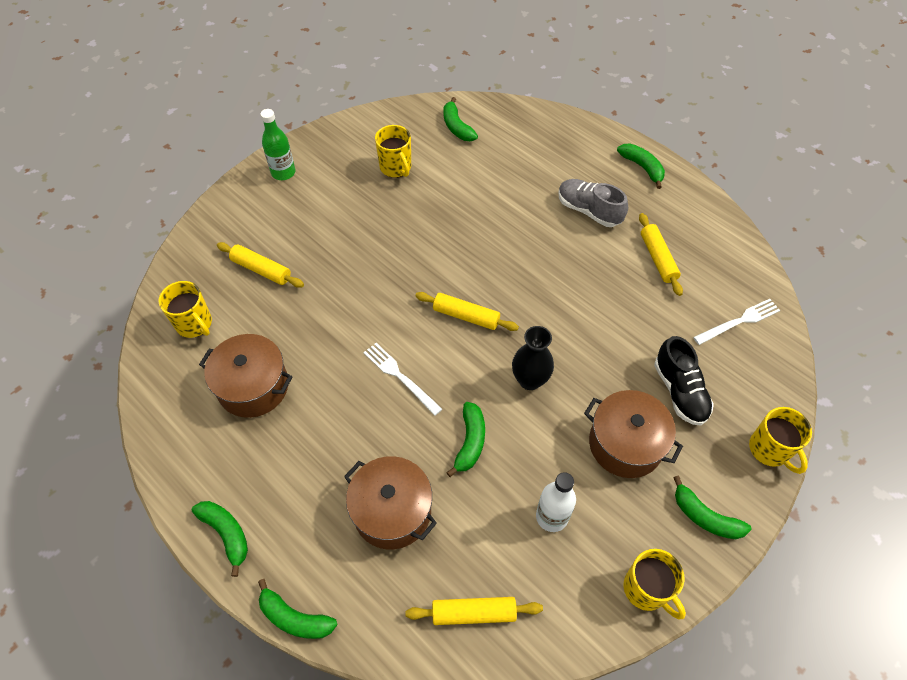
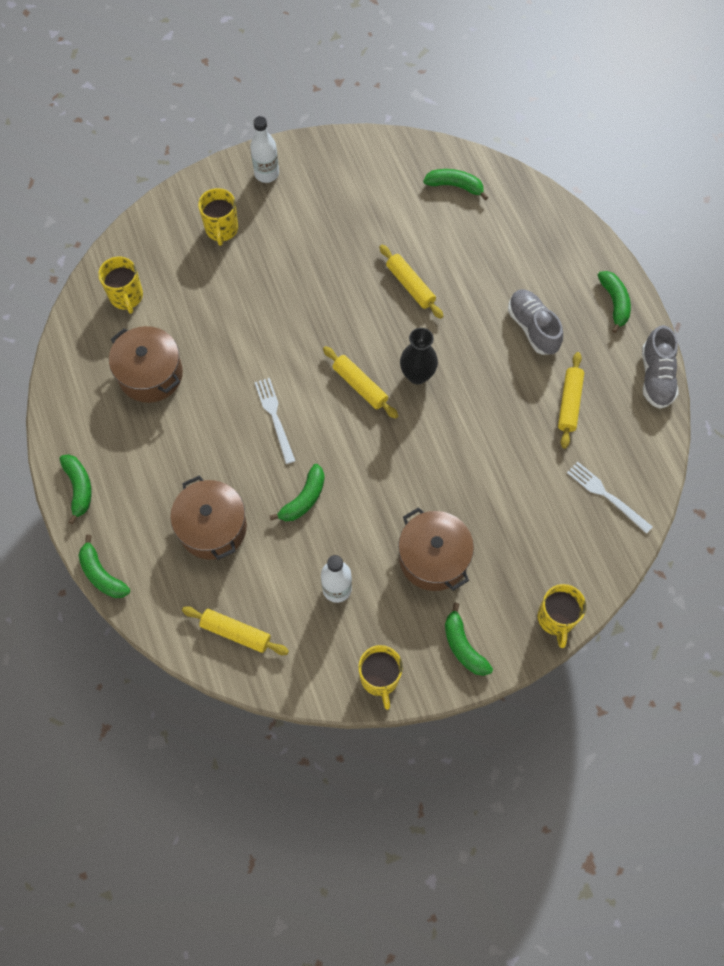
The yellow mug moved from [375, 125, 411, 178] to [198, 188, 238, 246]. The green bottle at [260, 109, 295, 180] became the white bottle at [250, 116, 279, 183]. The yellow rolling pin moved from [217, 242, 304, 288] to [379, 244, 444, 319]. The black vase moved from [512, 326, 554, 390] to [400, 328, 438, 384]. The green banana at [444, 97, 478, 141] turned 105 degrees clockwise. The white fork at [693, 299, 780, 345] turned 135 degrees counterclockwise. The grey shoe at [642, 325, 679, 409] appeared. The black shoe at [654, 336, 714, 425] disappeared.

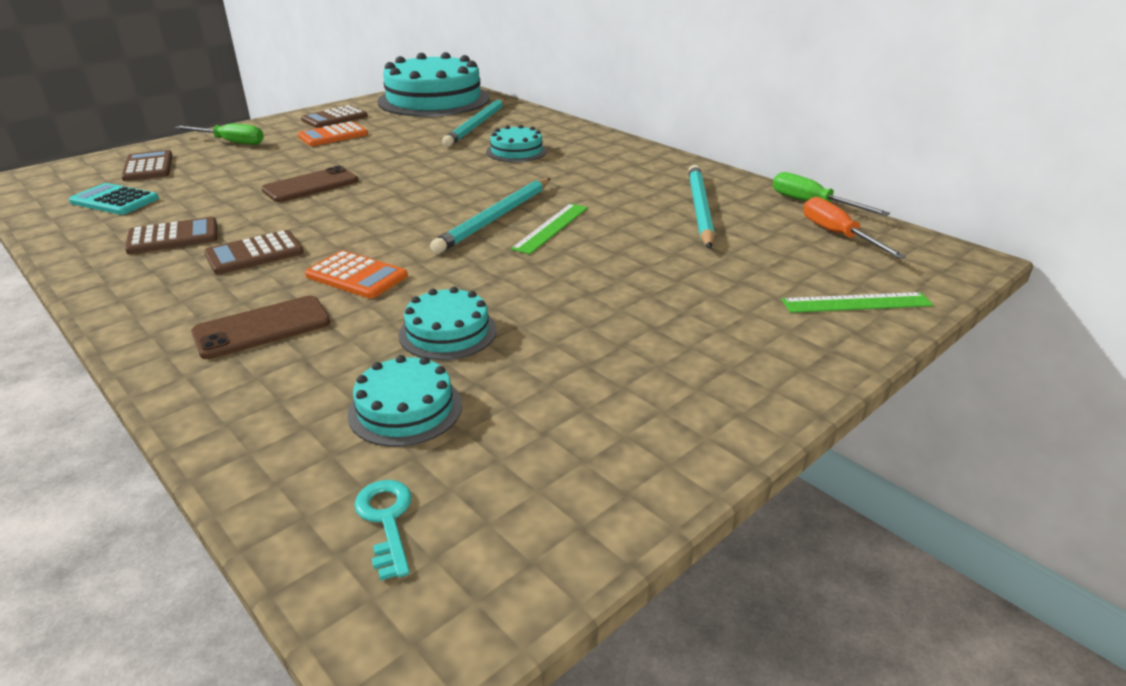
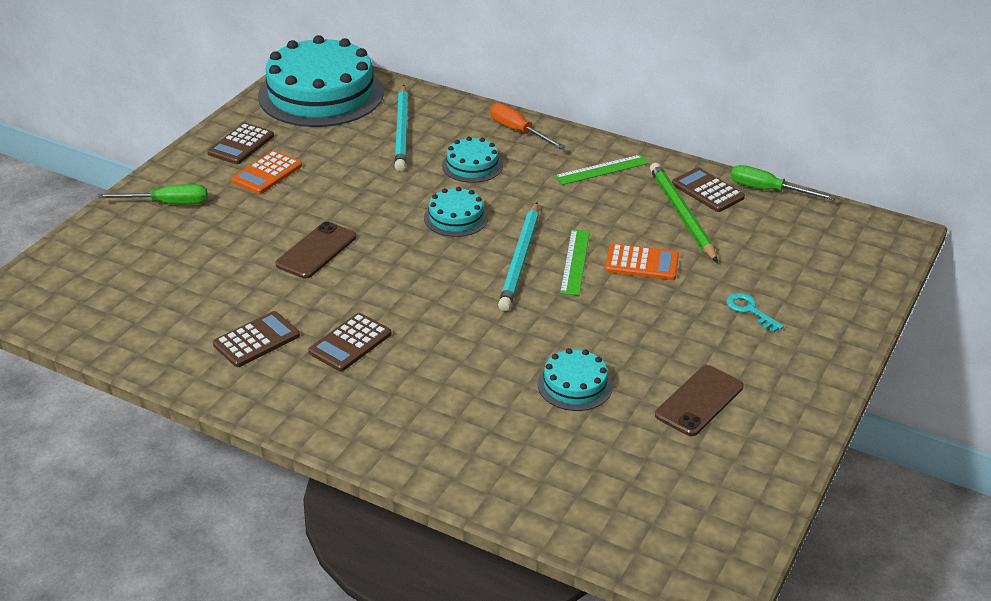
The turquoise cake moved from [348, 355, 462, 447] to [424, 187, 488, 237]. The orange screwdriver moved from [804, 197, 906, 259] to [490, 103, 565, 149]. The green ruler moved from [781, 292, 933, 313] to [554, 154, 649, 185]. The orange calculator moved from [305, 250, 408, 299] to [605, 243, 679, 280]. The turquoise pencil at [688, 165, 715, 249] became the green pencil at [650, 163, 718, 263]. The brown phone moved from [191, 296, 330, 359] to [655, 365, 744, 436]. The brown calculator moved from [121, 150, 173, 181] to [672, 167, 745, 212]. The turquoise key moved from [354, 480, 412, 580] to [726, 293, 784, 333]. The turquoise calculator at [69, 183, 159, 215] disappeared.

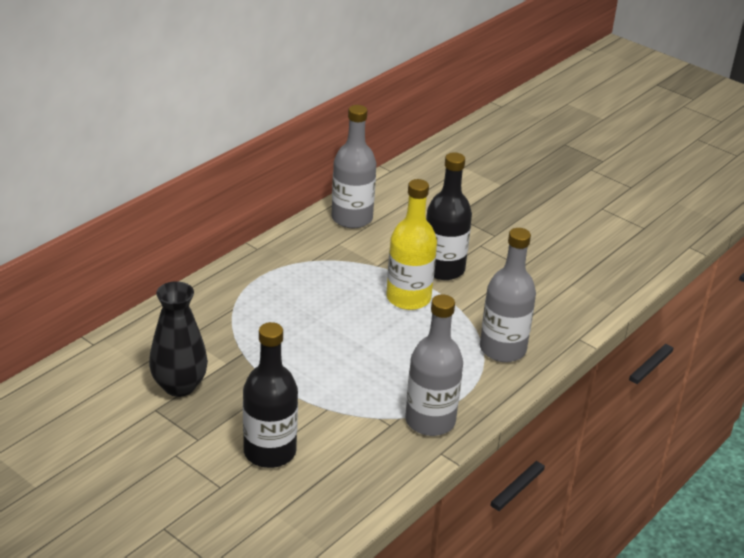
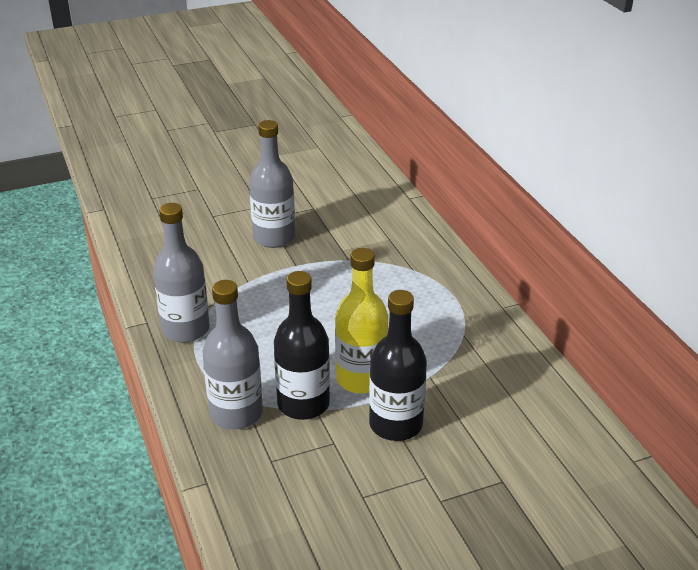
The grey bottle moved from [331, 105, 376, 228] to [249, 120, 295, 248]. The black bottle moved from [243, 322, 298, 468] to [274, 271, 330, 420]. The black vase at [149, 281, 208, 397] disappeared.

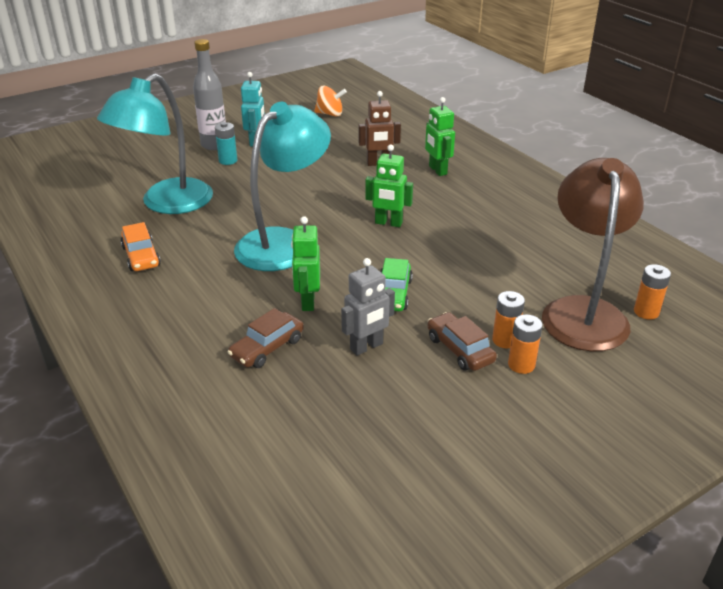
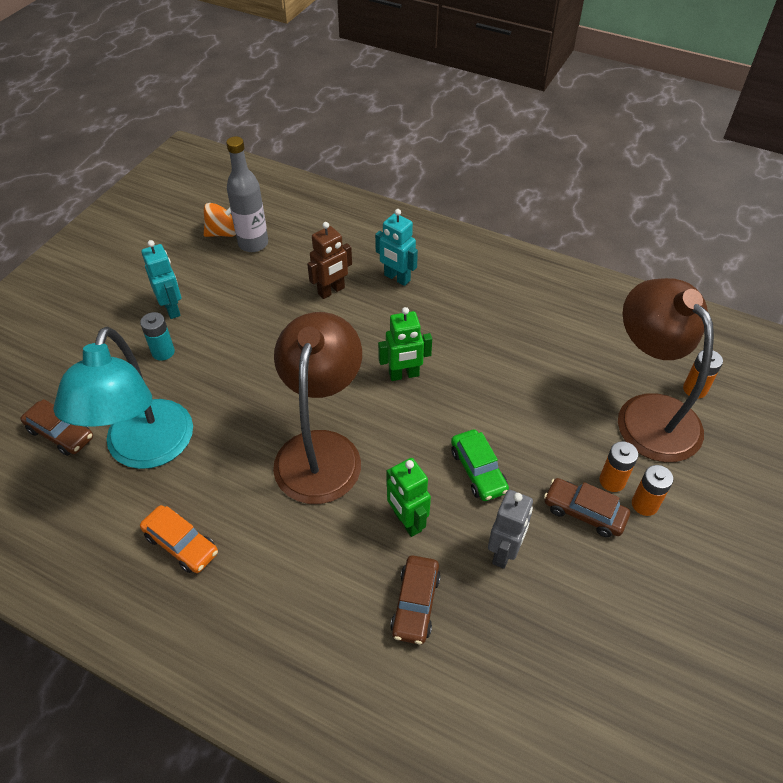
The brown car at [20, 399, 93, 456] appeared. The grey bottle moved from [193, 39, 226, 150] to [226, 136, 268, 252]. The turquoise lamp at [234, 102, 331, 271] became the brown lamp at [273, 312, 362, 504]. The green robot at [425, 97, 455, 176] became the turquoise robot at [375, 209, 418, 286].

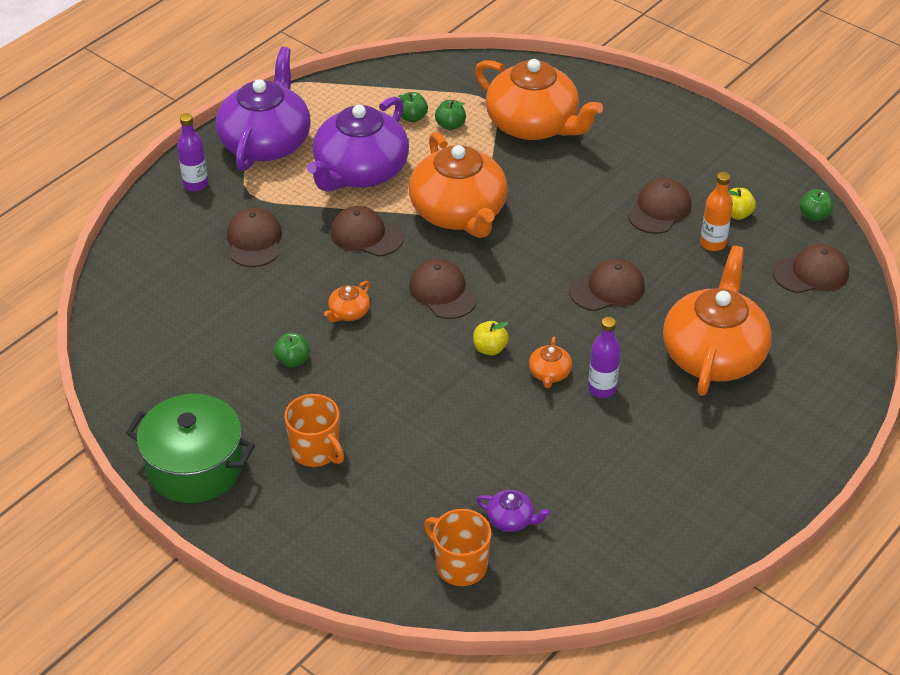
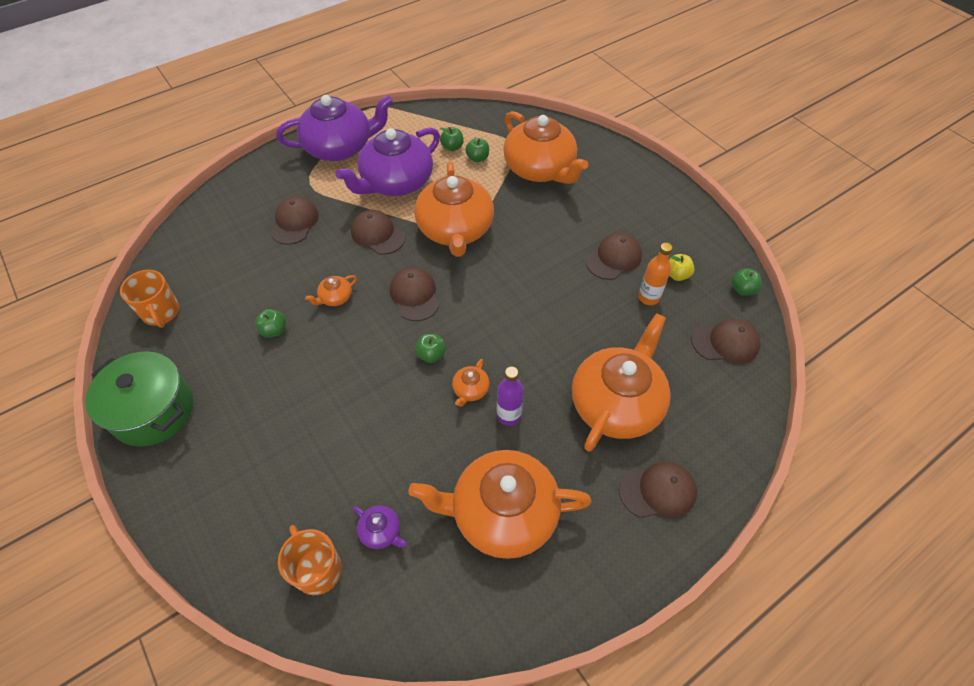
The orange mug moved from [284, 394, 344, 467] to [120, 270, 179, 328]. The purple teapot at [216, 47, 311, 171] turned 45 degrees clockwise. The orange teapot at [408, 450, 591, 559] appeared. The yellow apple at [473, 321, 509, 355] became the green apple at [415, 334, 446, 363]. The brown cap moved from [569, 259, 645, 311] to [619, 462, 697, 518]. The purple bottle at [177, 113, 208, 192] disappeared.

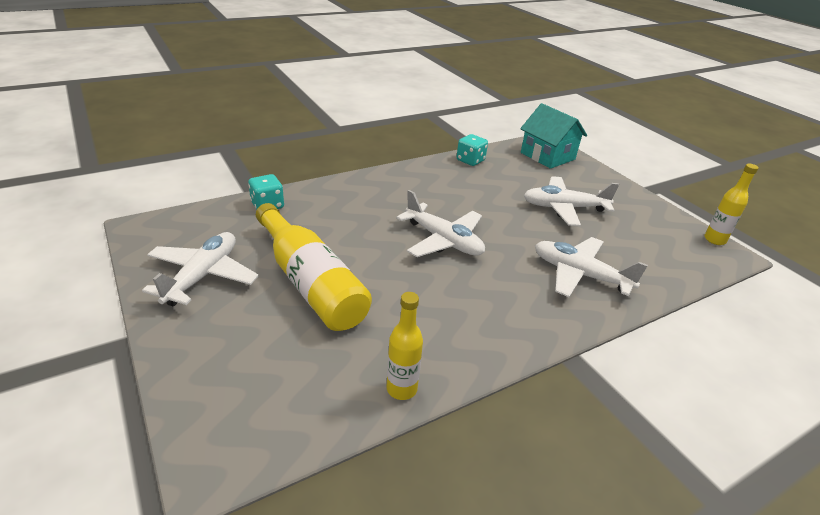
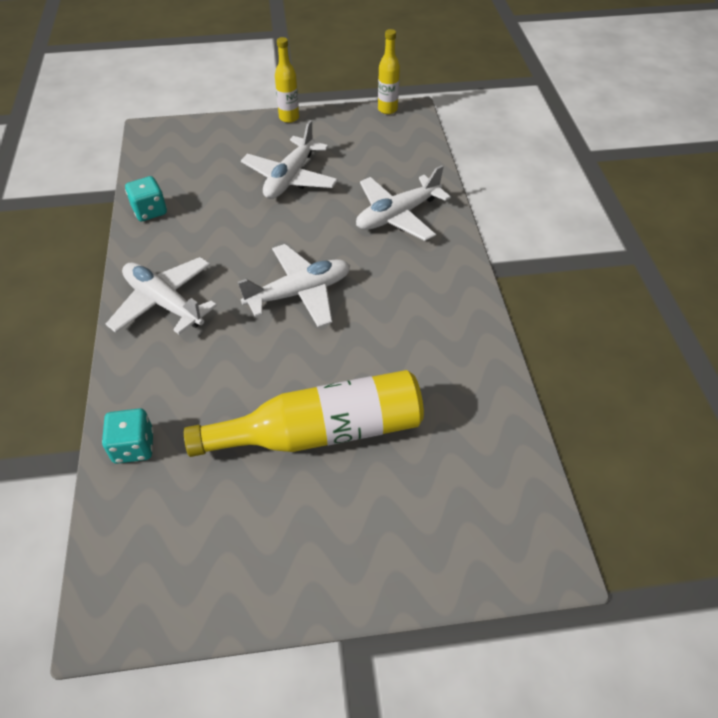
The white plane moved from [142, 232, 259, 306] to [106, 257, 217, 334]. The yellow bottle moved from [386, 292, 423, 400] to [275, 37, 299, 123]. The turquoise house at [520, 103, 587, 169] disappeared.

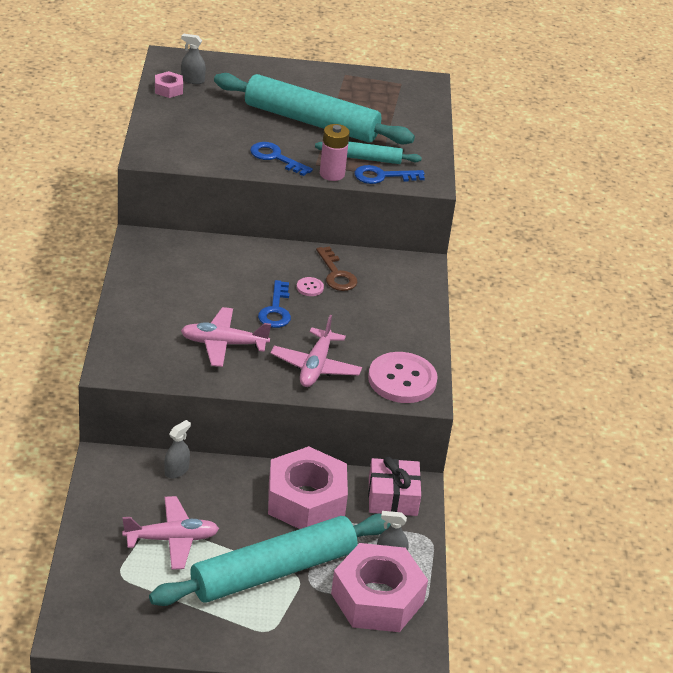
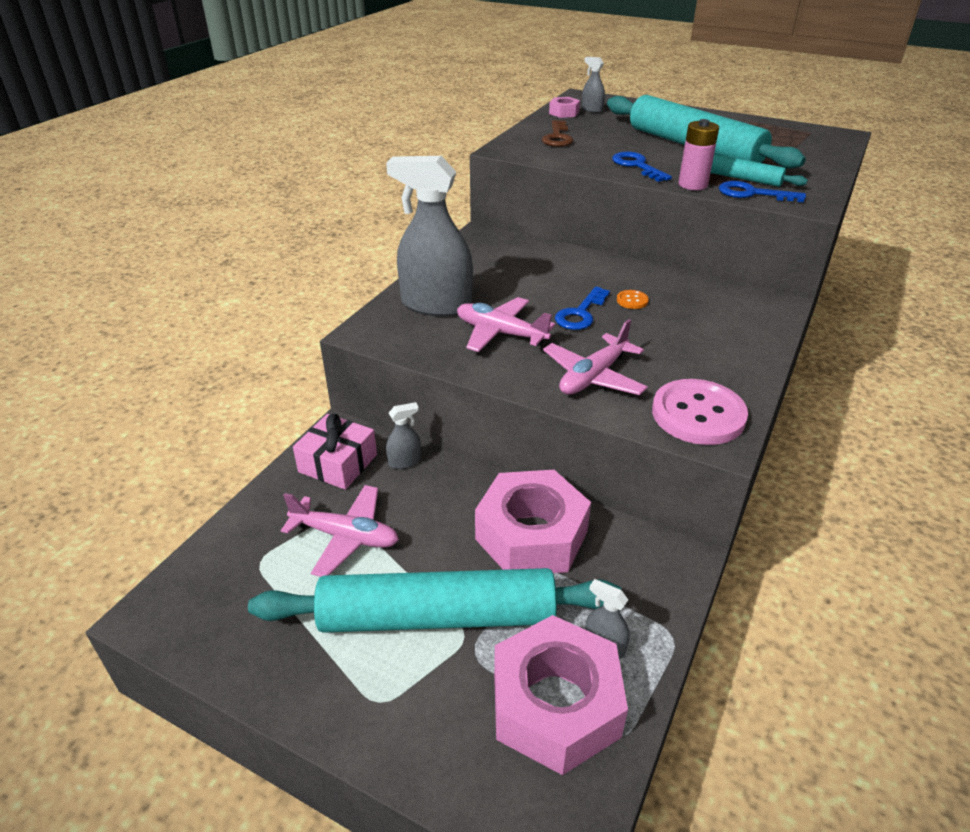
The pink gift moved from [368, 457, 421, 516] to [293, 414, 377, 490]. The grey spray bottle at [386, 156, 473, 317] appeared. The brown key moved from [316, 246, 358, 291] to [542, 120, 573, 147]. The pink button at [297, 277, 324, 296] became the orange button at [617, 290, 649, 309].

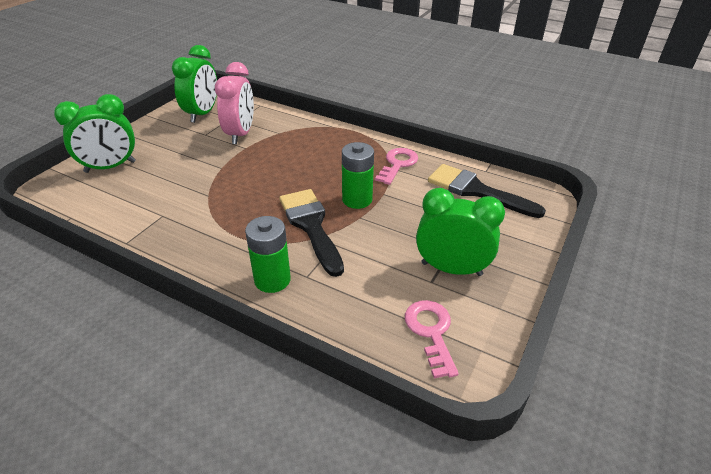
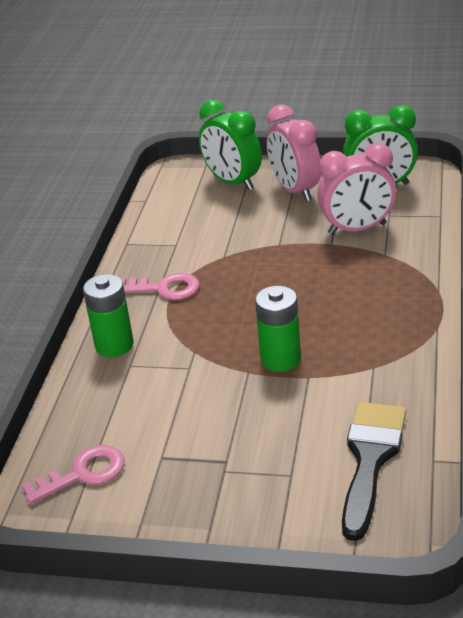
The pink key moved from [375, 148, 418, 185] to [120, 273, 199, 300]. The pink clock at [266, 104, 321, 201] appeared. The black brush at [279, 189, 344, 277] disappeared. The green clock at [416, 188, 505, 276] disappeared.

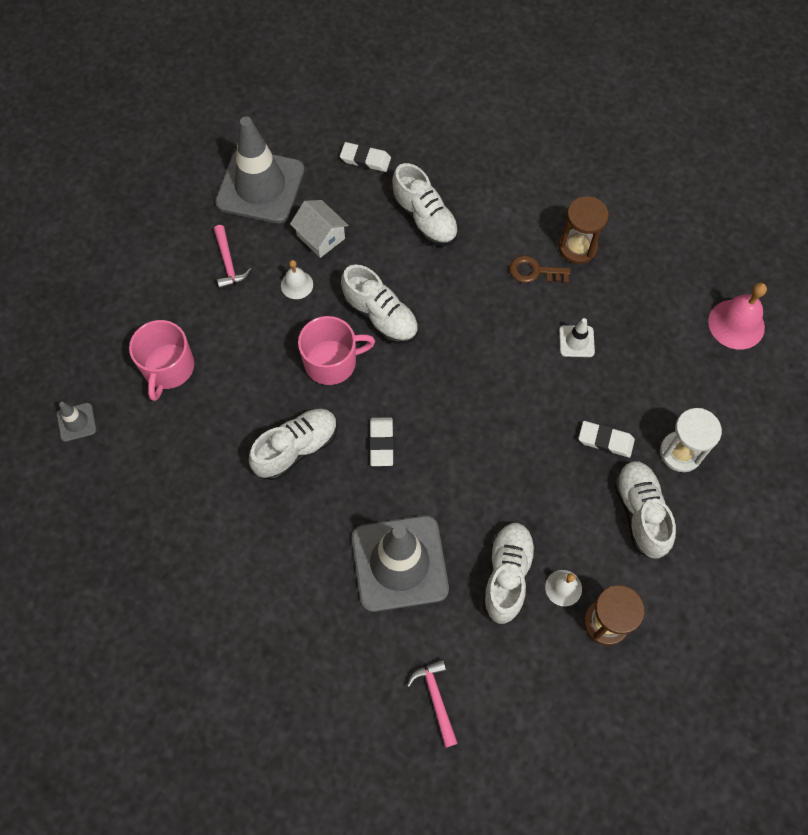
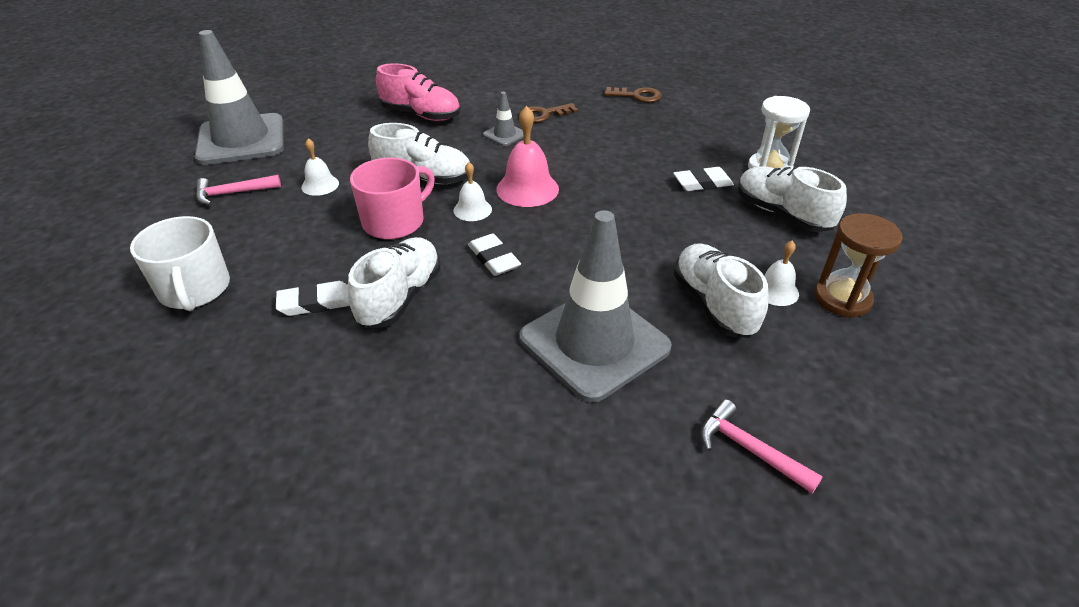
The pink mug at [129, 320, 194, 401] became the white mug at [130, 216, 230, 311]. The pink hammer at [214, 225, 252, 289] turned 120 degrees clockwise. The white eraser moved from [340, 142, 391, 172] to [276, 281, 350, 316]. The white shoe at [392, 163, 459, 246] became the pink shoe at [376, 63, 460, 121]. The white bell at [453, 162, 492, 221] appeared. The grey traffic cone moved from [57, 402, 96, 442] to [483, 92, 524, 146]. The pink bell moved from [708, 283, 767, 350] to [496, 106, 559, 207]. The brown key at [604, 87, 662, 103] appeared. The white house at [290, 200, 349, 258] disappeared. The brown hourglass at [558, 196, 609, 264] disappeared. The white traffic cone at [559, 318, 595, 357] disappeared.

